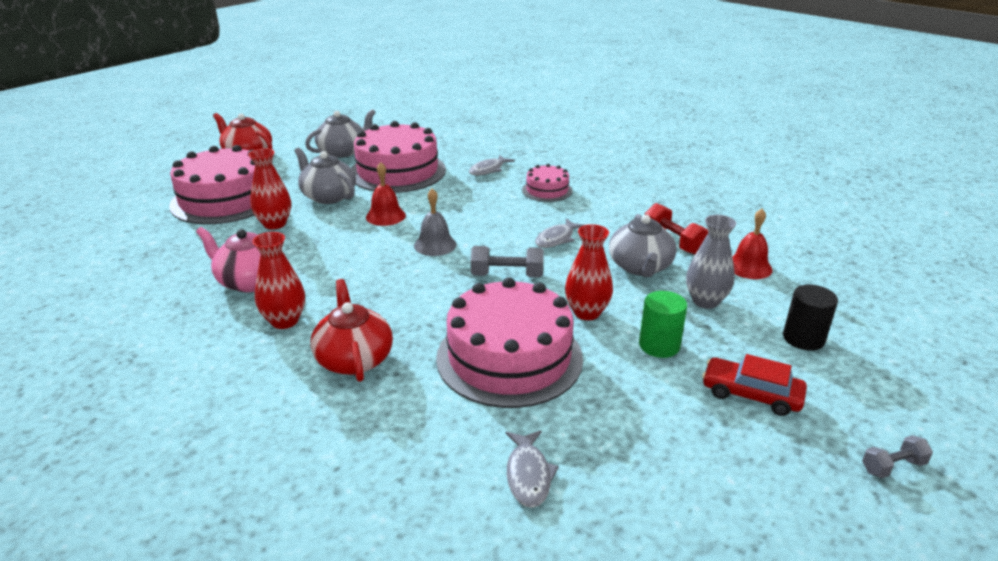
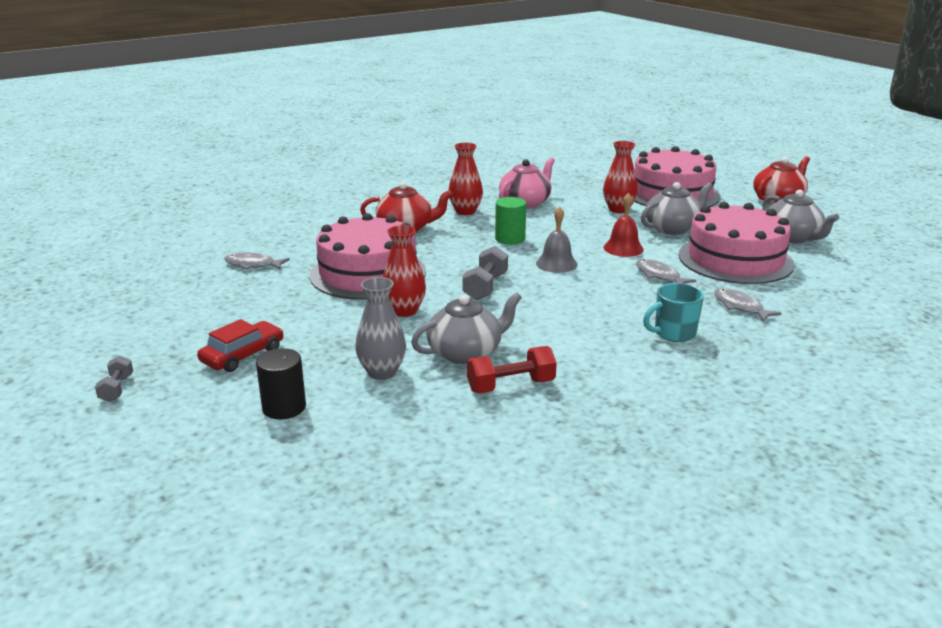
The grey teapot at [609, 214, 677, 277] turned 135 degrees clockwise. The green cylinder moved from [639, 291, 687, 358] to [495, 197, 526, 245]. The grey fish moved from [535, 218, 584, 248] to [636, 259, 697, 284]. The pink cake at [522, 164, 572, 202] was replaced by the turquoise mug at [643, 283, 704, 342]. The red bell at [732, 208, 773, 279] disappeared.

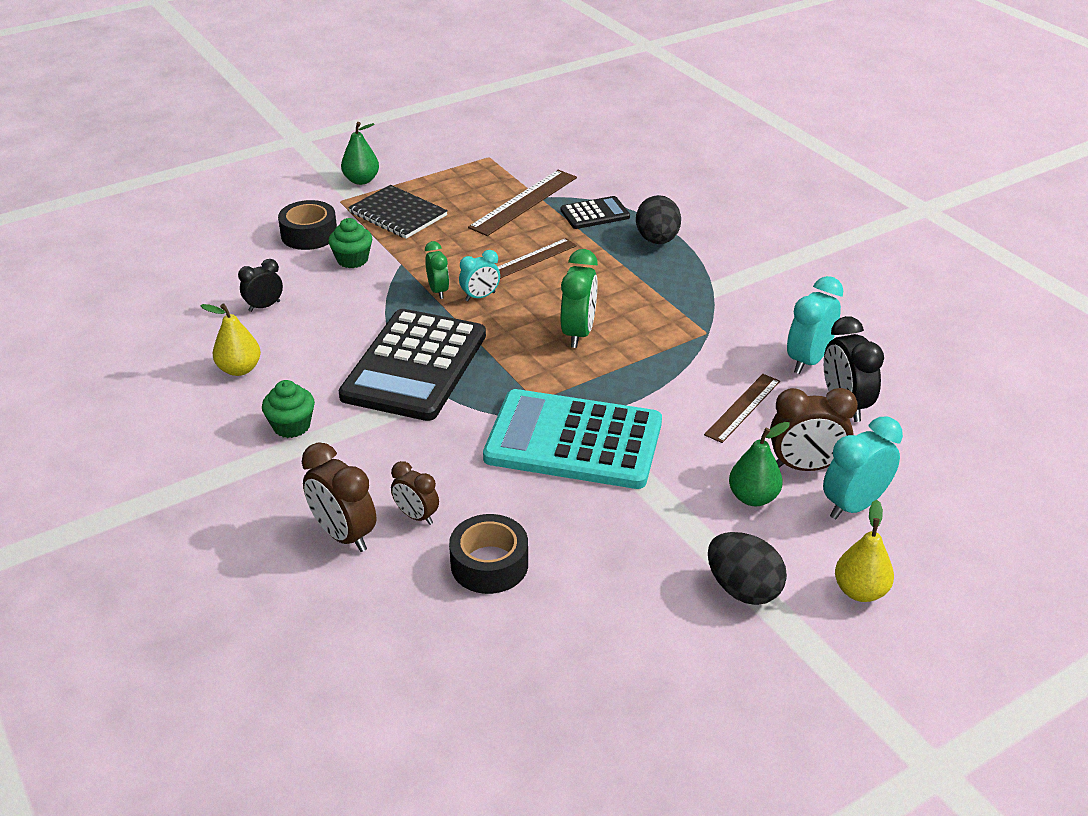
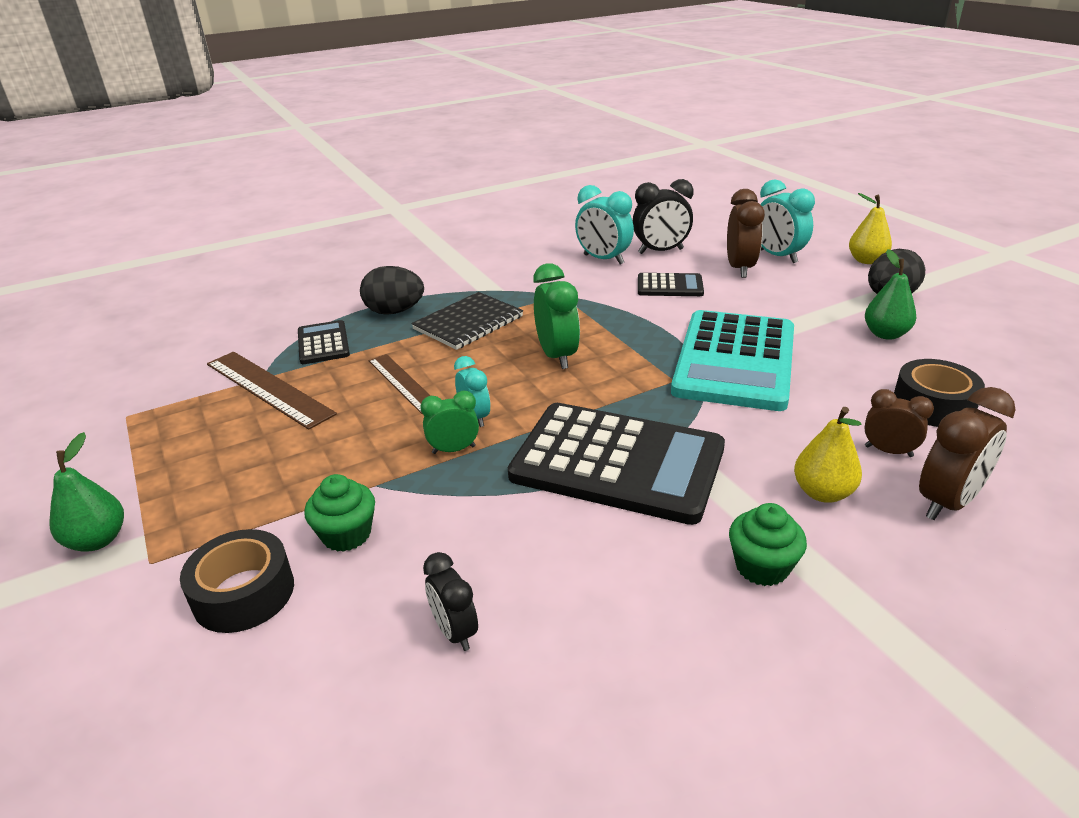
The black notebook moved from [348, 185, 448, 239] to [411, 292, 523, 350]. The green clock at [561, 249, 598, 348] turned 60 degrees clockwise. The brown ruler at [704, 374, 780, 443] was replaced by the black calculator at [638, 273, 704, 296]. The yellow pear moved from [201, 304, 261, 376] to [794, 407, 862, 503]. The brown clock at [391, 461, 439, 525] turned 105 degrees counterclockwise. The green pear moved from [729, 422, 790, 506] to [865, 249, 916, 340].

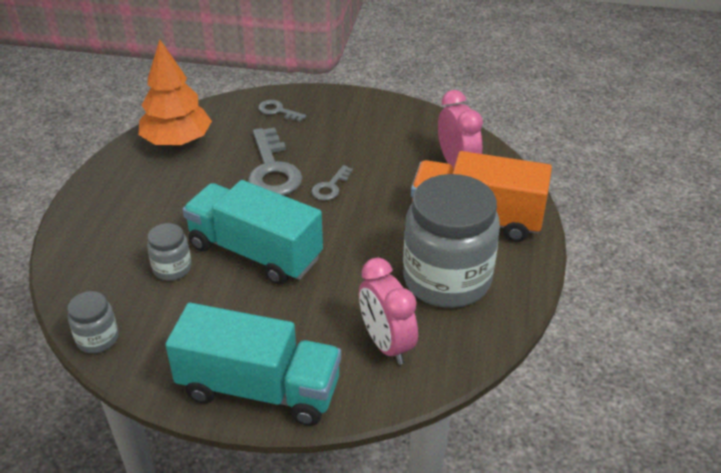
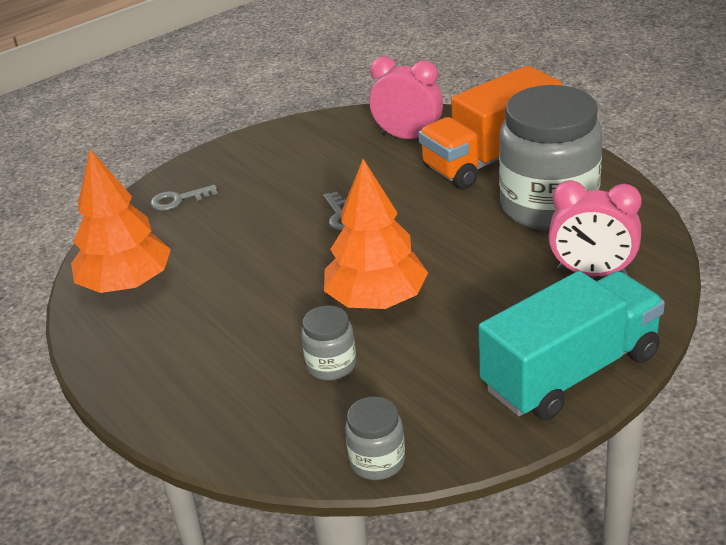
The turquoise truck at [183, 180, 323, 285] was replaced by the orange tree at [324, 159, 428, 309]. The grey key at [248, 128, 302, 196] disappeared.

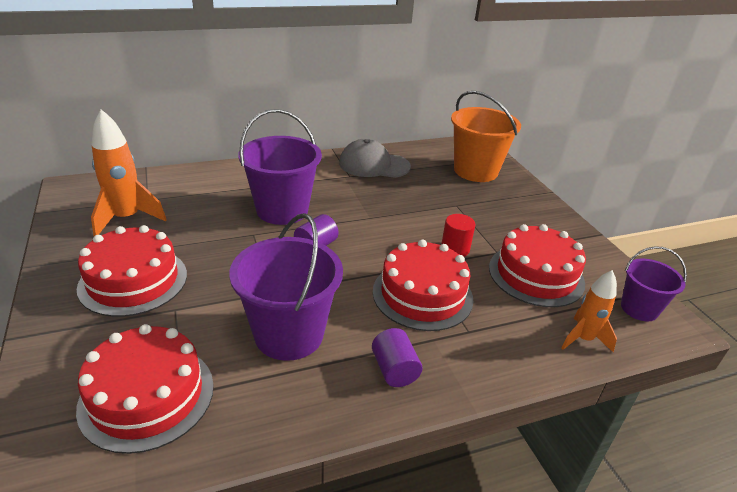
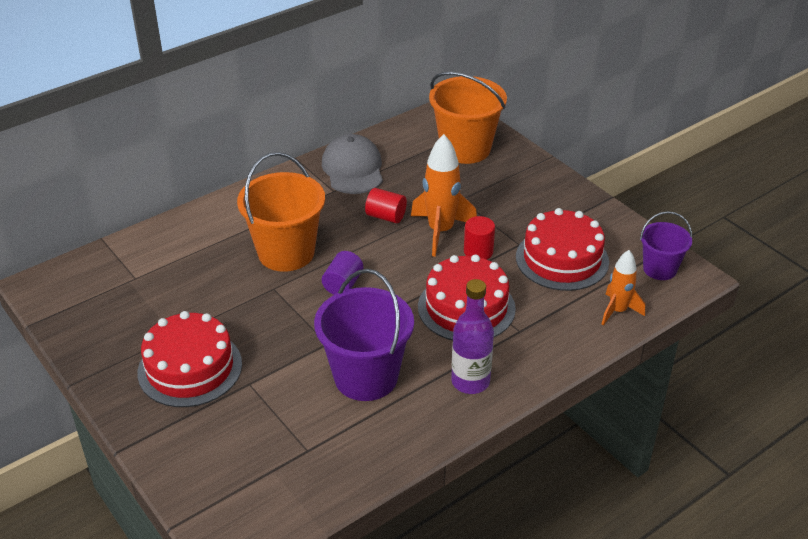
The purple bucket at [238, 109, 322, 225] became the orange bucket at [237, 152, 325, 272]. The grey cap at [339, 139, 411, 178] turned 90 degrees clockwise. The red cylinder at [365, 188, 407, 223] appeared. The orange rocket moved from [91, 109, 167, 236] to [411, 134, 477, 257]. The purple cylinder at [372, 328, 423, 387] was replaced by the purple bottle at [451, 279, 494, 394]. The red cake at [76, 324, 214, 454] disappeared.

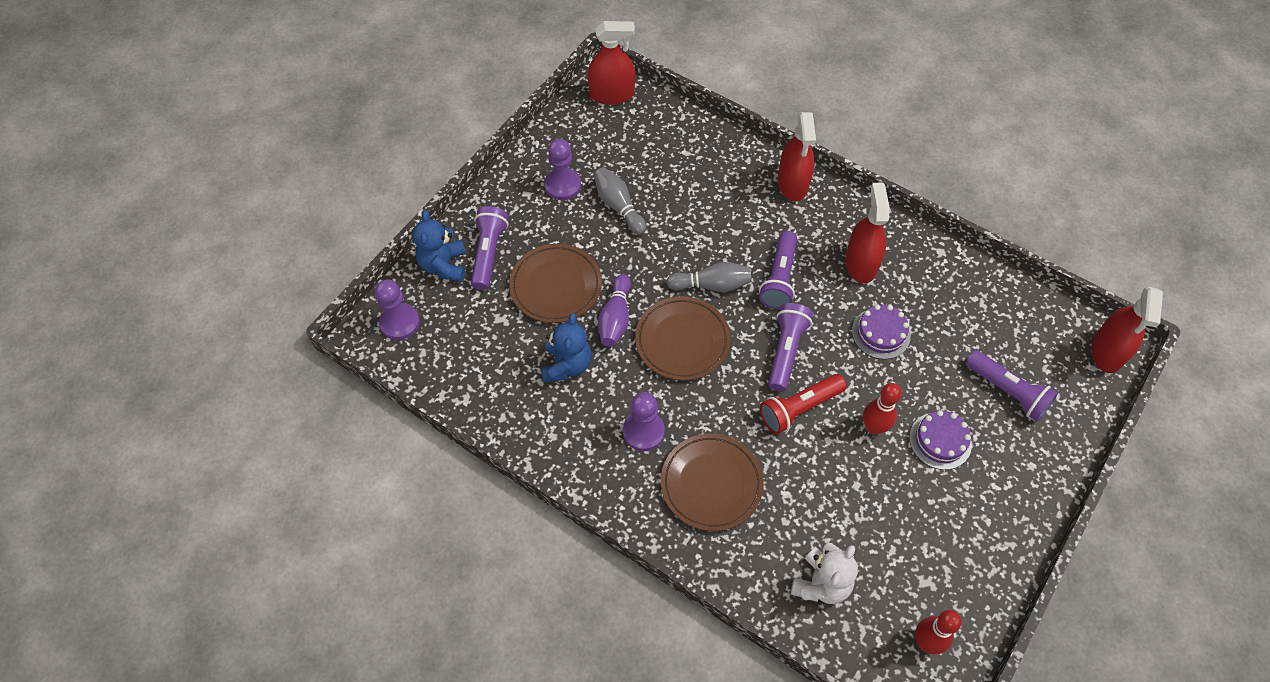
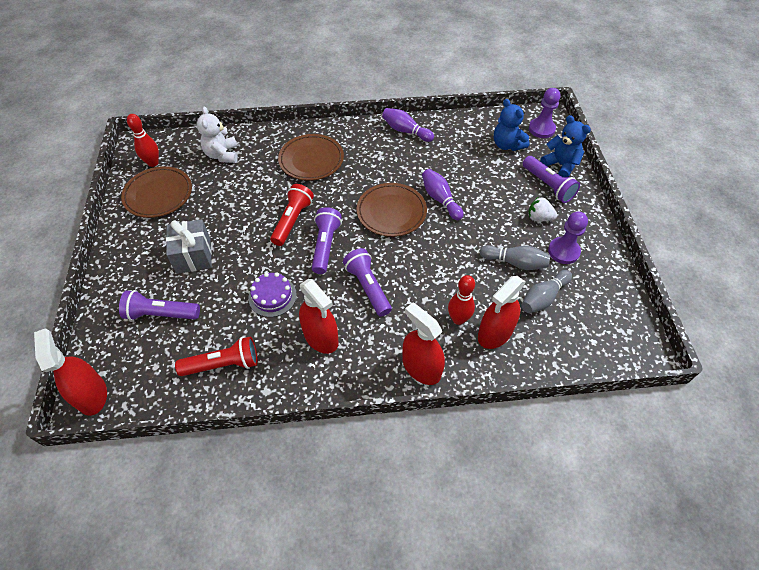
The brown plate moved from [509, 244, 602, 323] to [121, 166, 192, 218]. The purple cake at [909, 410, 972, 470] was replaced by the grey gift at [166, 219, 212, 274]. The red flashlight at [175, 336, 258, 376] appeared. The purple flashlight at [768, 303, 813, 391] turned 150 degrees counterclockwise. The purple bowling pin at [382, 108, 434, 142] appeared. The red bowling pin moved from [863, 383, 902, 435] to [448, 275, 475, 325]. The red spray bottle moved from [588, 21, 635, 105] to [478, 276, 526, 349]. The blue teddy bear moved from [541, 313, 591, 382] to [494, 99, 530, 151]. The grey bowling pin moved from [666, 262, 752, 292] to [521, 270, 572, 313]. The white strawberry at [528, 197, 557, 222] appeared. The purple pawn at [623, 392, 665, 451] disappeared.

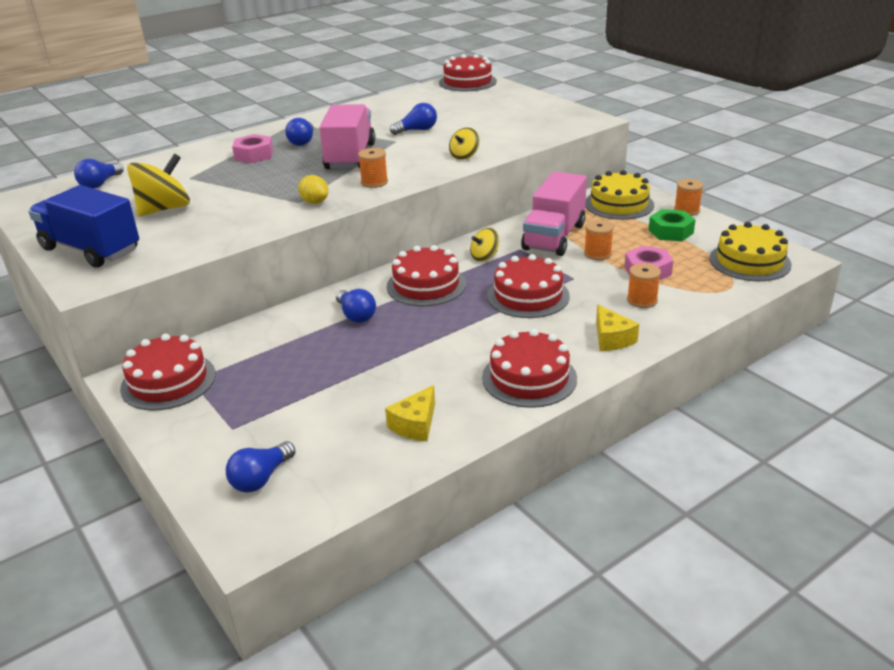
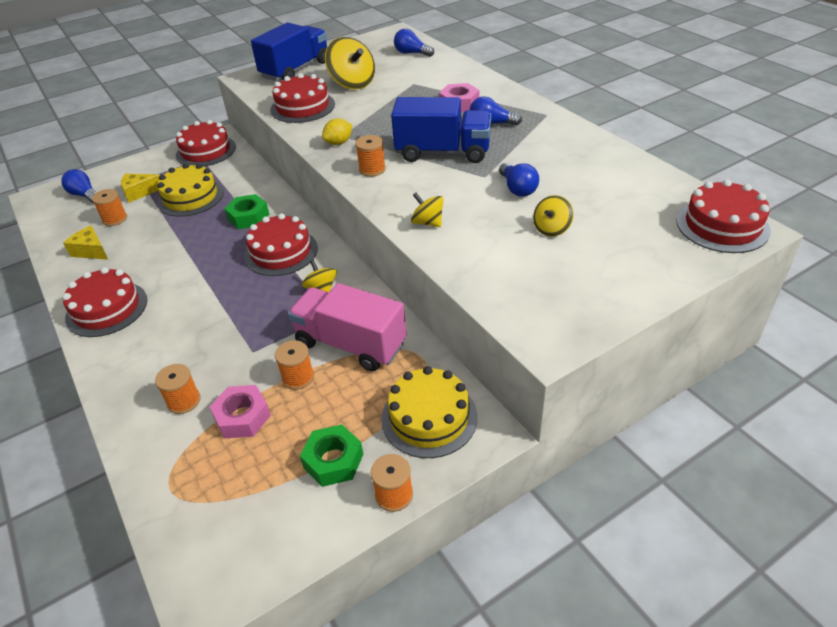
The orange spool at [92, 189, 127, 226] appeared. The yellow cheese moved from [596, 305, 639, 351] to [121, 174, 160, 202]. The yellow cake moved from [709, 222, 792, 281] to [157, 163, 224, 217]. The blue light bulb at [336, 289, 376, 323] was replaced by the green nut at [225, 194, 269, 229]. The red cake moved from [487, 254, 570, 318] to [270, 73, 335, 123]. The pink truck at [319, 104, 375, 169] became the blue truck at [391, 97, 491, 163]. The yellow spinning top at [533, 195, 574, 237] appeared.

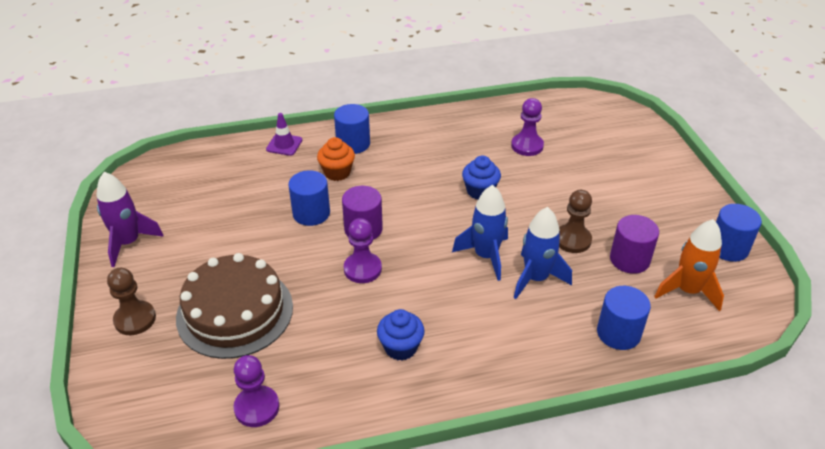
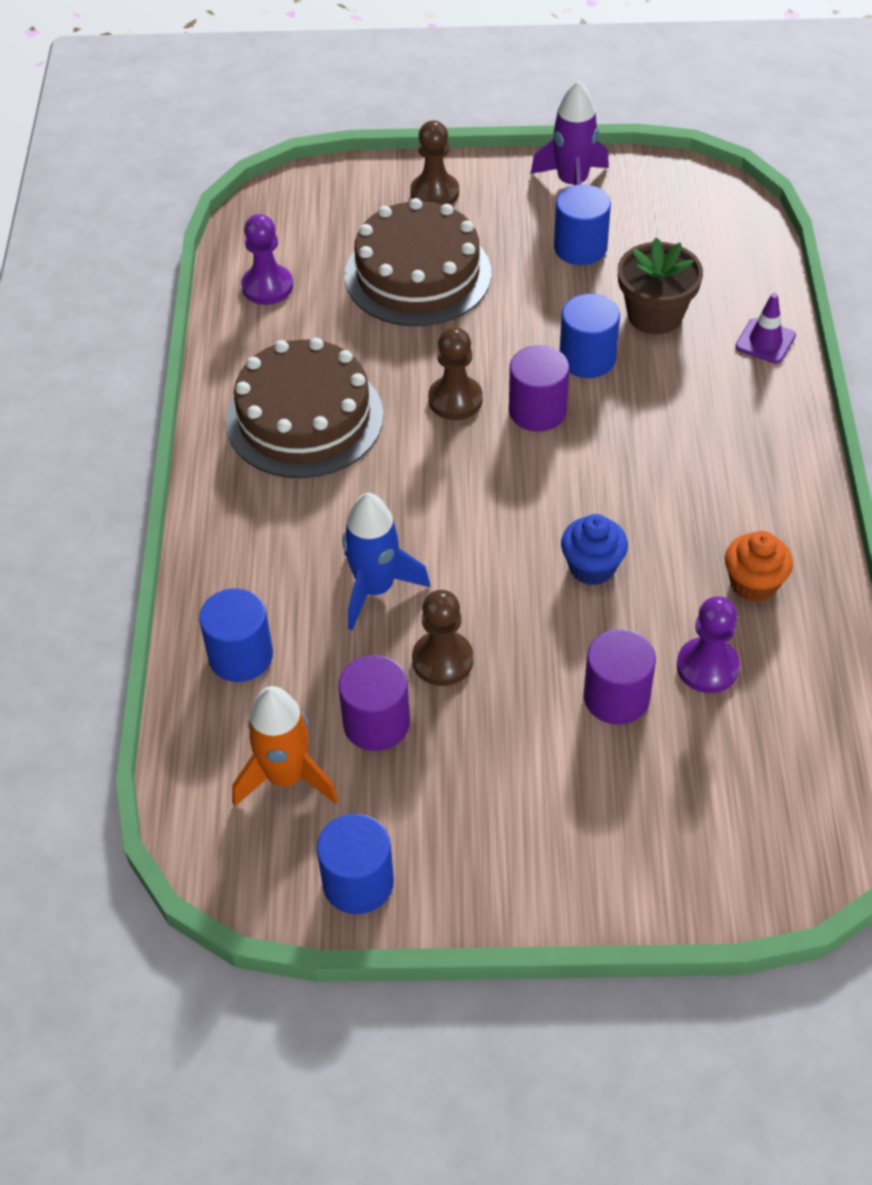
The blue cupcake at [377, 309, 425, 361] was replaced by the brown cake at [226, 338, 384, 478]. The purple pawn at [344, 218, 382, 283] became the brown pawn at [428, 327, 483, 420]. The blue cylinder moved from [334, 104, 370, 154] to [554, 184, 611, 265]. The purple cylinder at [584, 629, 656, 725] appeared. The brown flower pot at [618, 238, 703, 335] appeared. The orange cupcake moved from [317, 137, 355, 181] to [725, 531, 793, 602]. The blue rocket at [452, 185, 508, 281] disappeared.

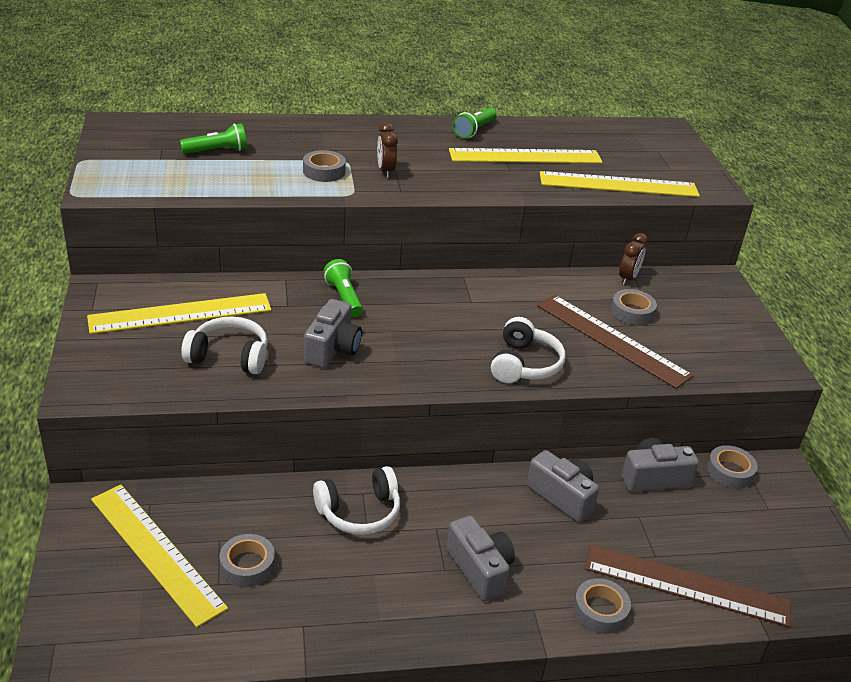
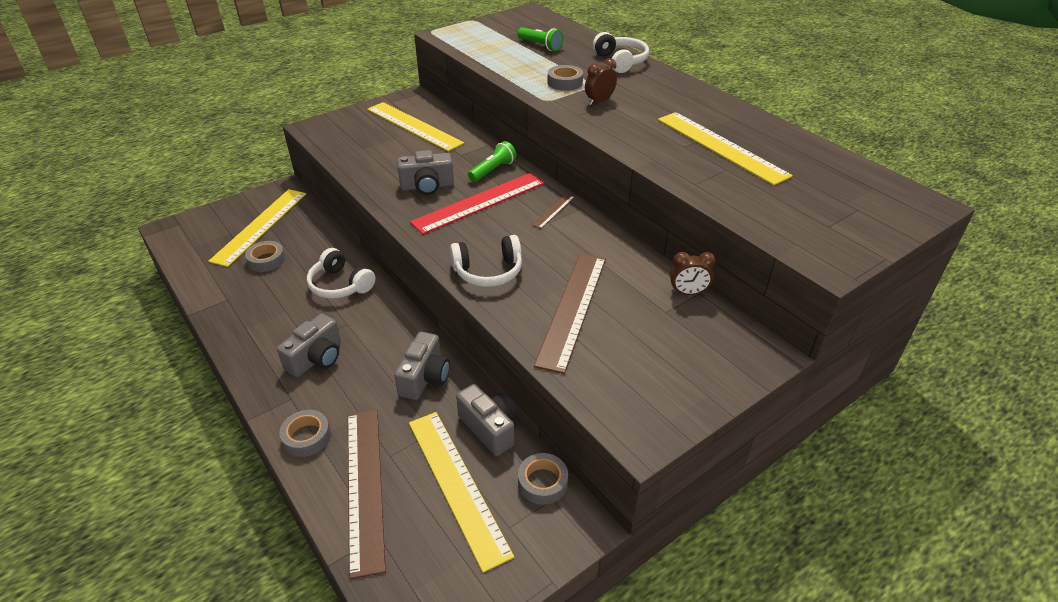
The yellow ruler moved from [540, 171, 700, 197] to [409, 412, 514, 573]. The red ruler at [410, 173, 544, 234] appeared. The brown ruler at [532, 193, 575, 229] appeared. The white headphones moved from [181, 316, 268, 374] to [593, 32, 649, 73]. The green flashlight at [453, 108, 497, 139] disappeared. The grey tape at [611, 289, 657, 325] disappeared.

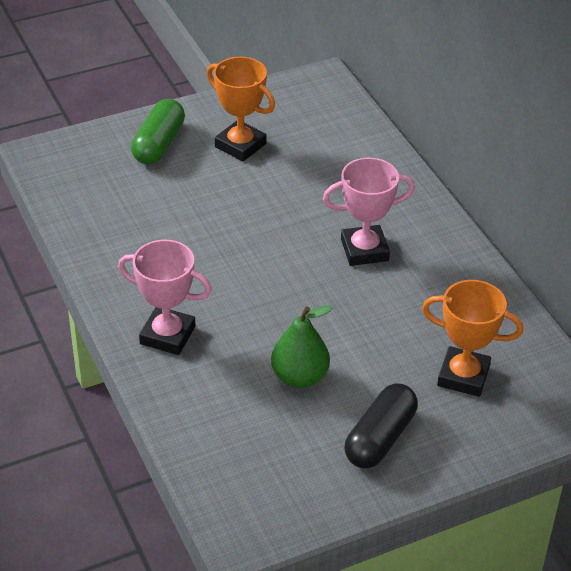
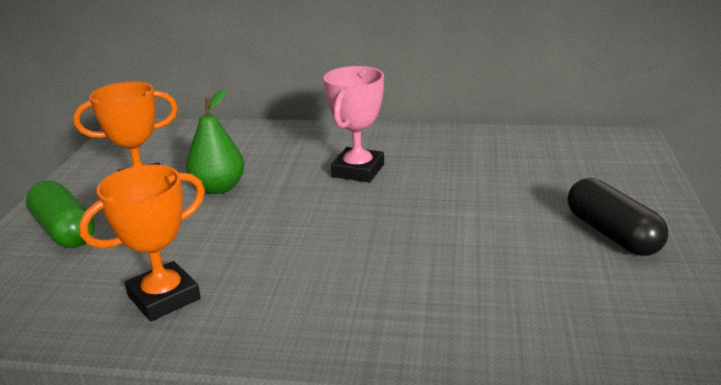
The orange trophy moved from [422, 280, 523, 397] to [79, 165, 205, 321]. The green pear moved from [271, 306, 332, 388] to [186, 89, 244, 194]. The pink trophy at [118, 240, 212, 355] disappeared.

